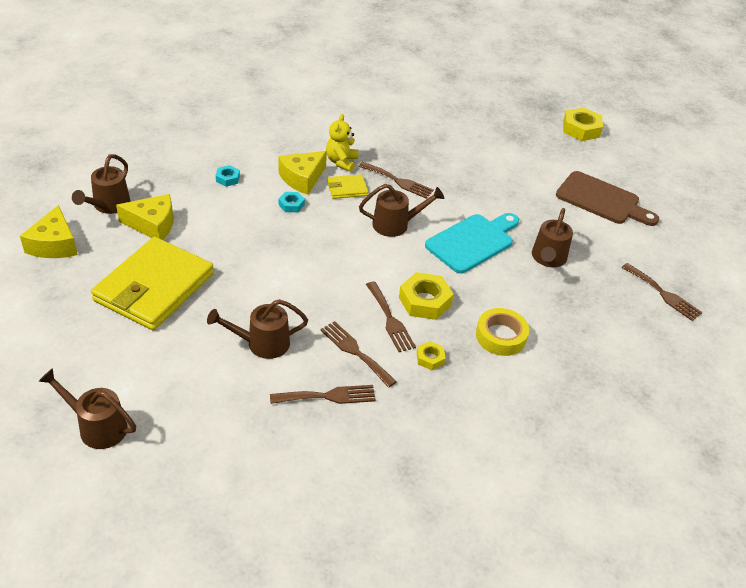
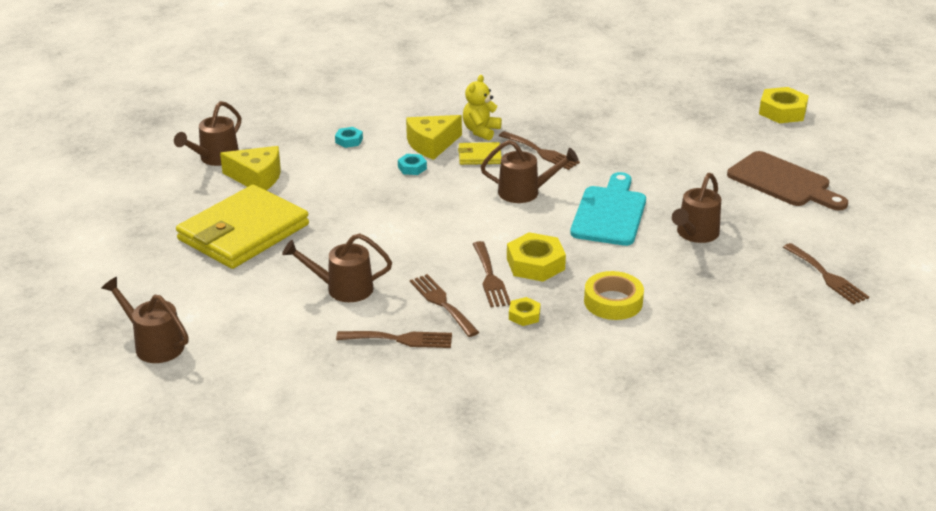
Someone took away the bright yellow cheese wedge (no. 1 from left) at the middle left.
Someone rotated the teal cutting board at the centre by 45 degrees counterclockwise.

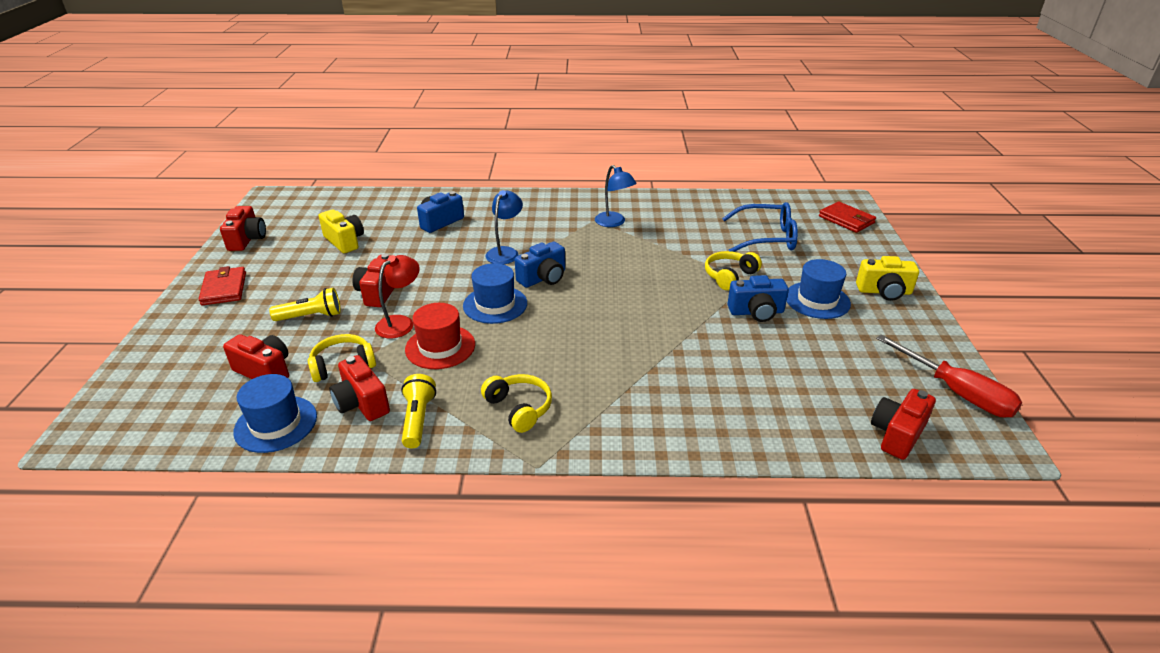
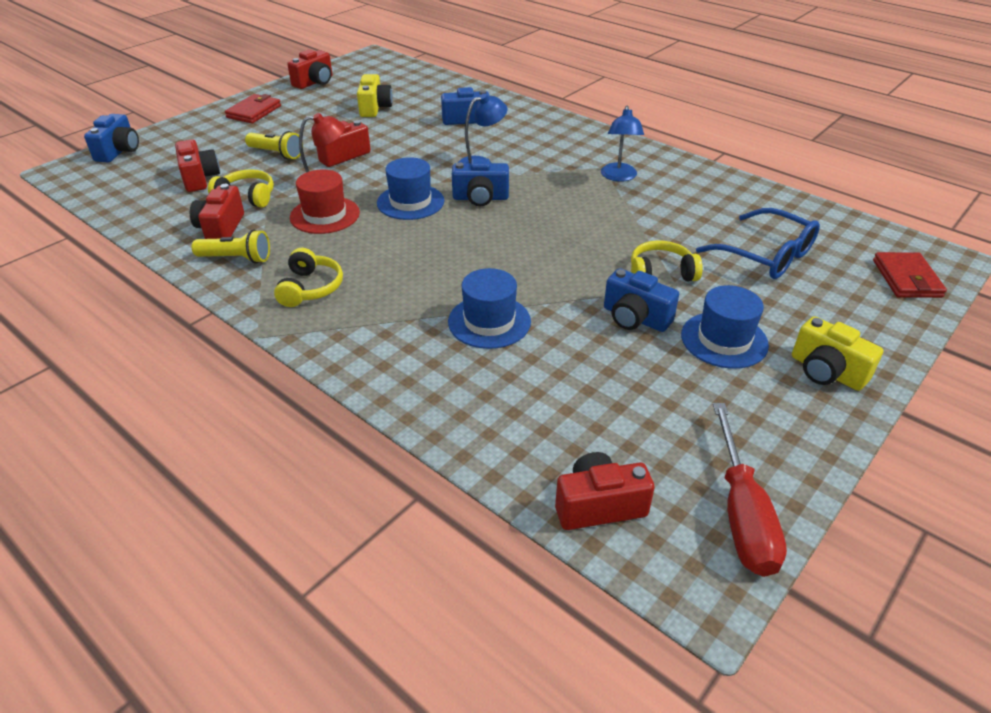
Someone carried the royal blue hat (no. 1 from left in the first image) from the middle left to the centre.
Someone rotated the bright yellow flashlight (no. 2 from left in the first image) at the centre by 60 degrees clockwise.
Someone put down the royal blue photo camera (no. 1 from left) at the top left.

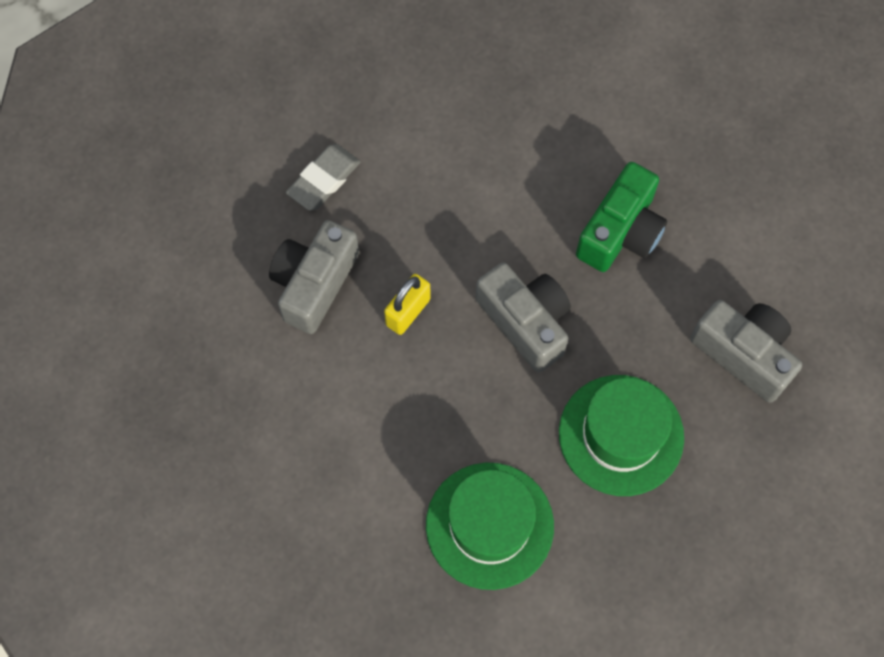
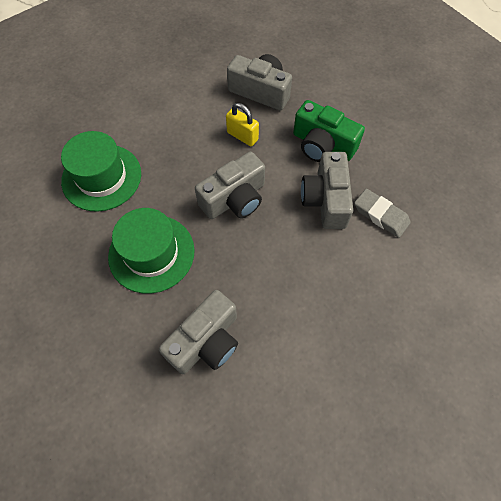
Someone carried the gray eraser from the top centre to the middle right.
Someone carried the green photo camera from the top right to the top centre.
Someone put down the gray photo camera (no. 4 from left) at the centre.

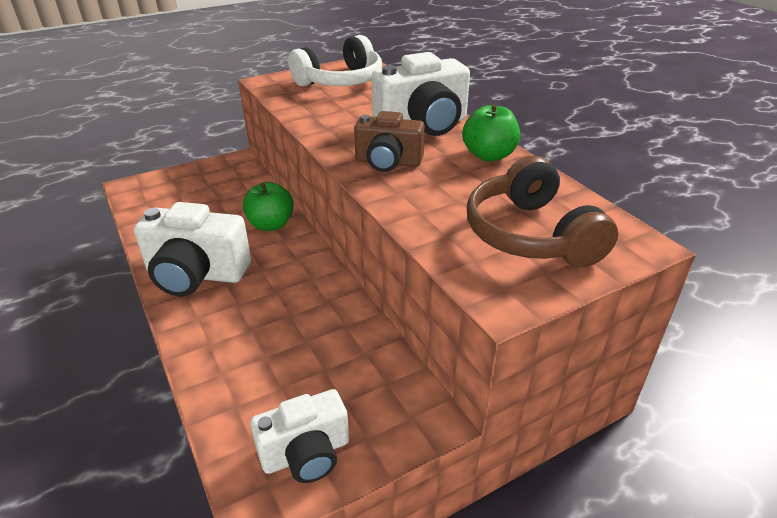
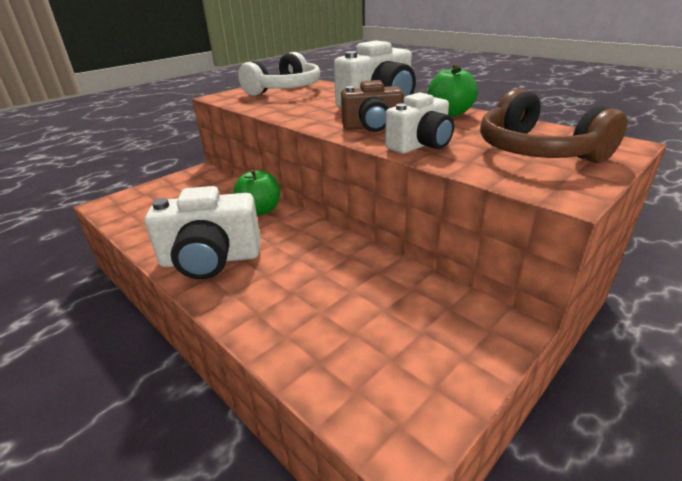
Someone carried the snow-white photo camera (no. 2 from left in the first image) from the bottom centre to the top centre.

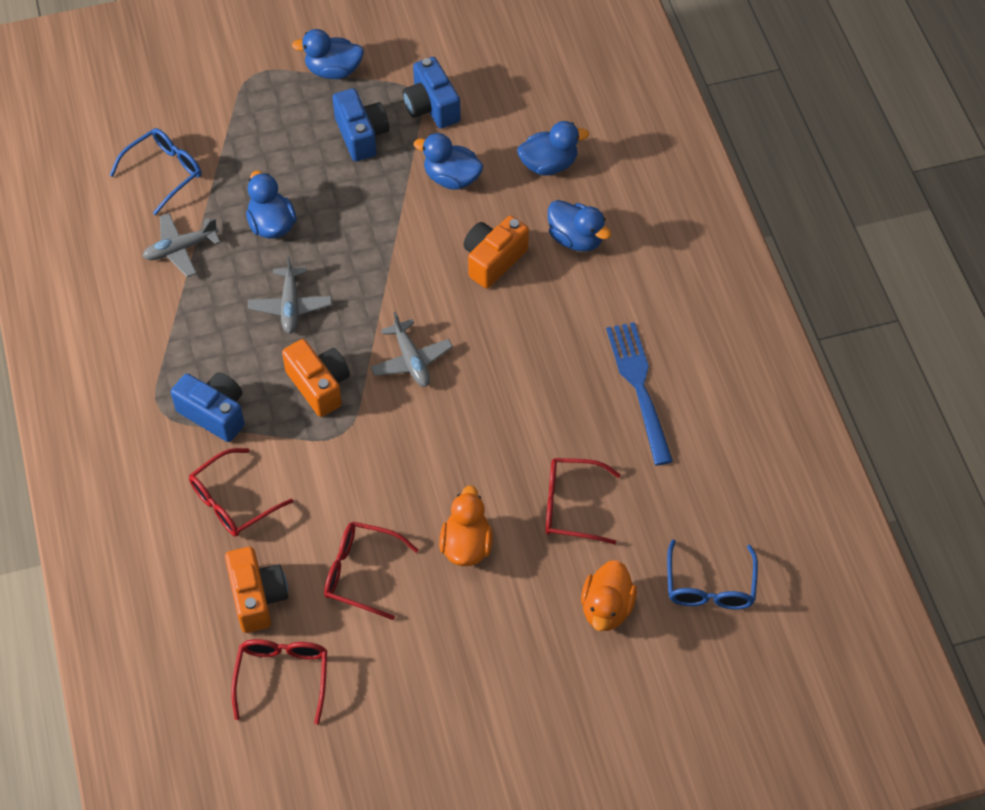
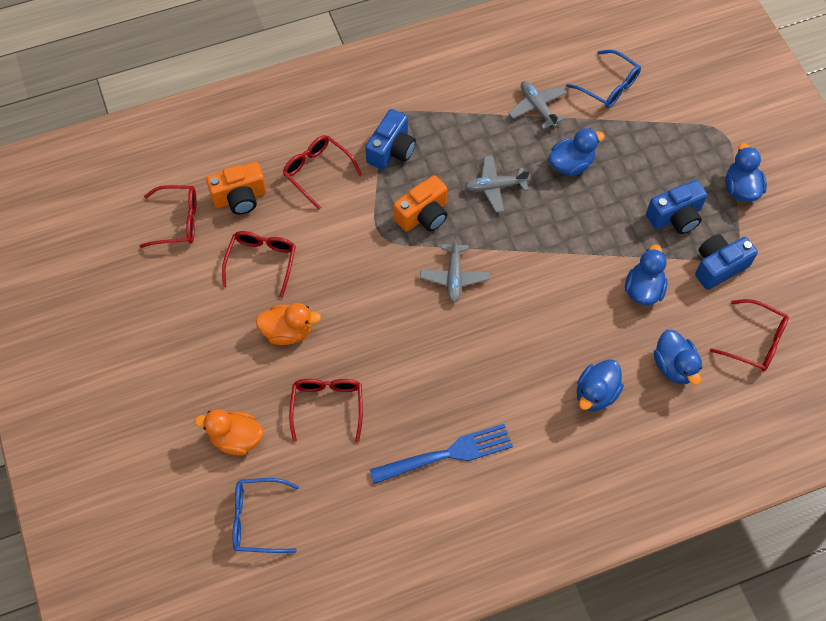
Someone took away the orange photo camera (no. 3 from left) at the top centre.
Someone rotated the gray toy plane (no. 3 from left in the first image) at the centre by 60 degrees counterclockwise.
Someone put down the scarlet eyeglasses (no. 5 from left) at the middle right.

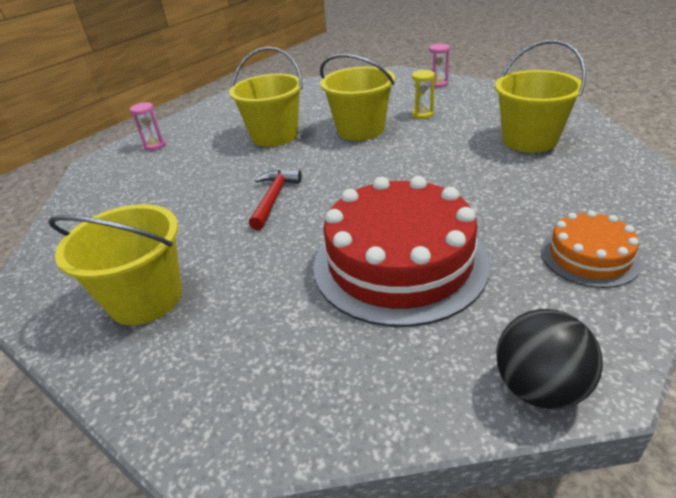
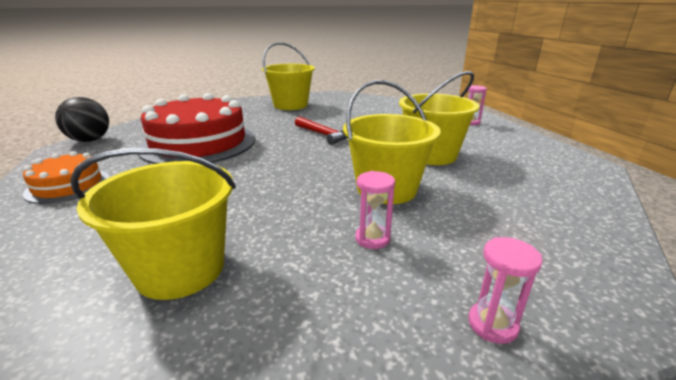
Someone repainted the bright yellow hourglass at the top centre, which became the rosy hourglass (no. 1 from left) at the centre.

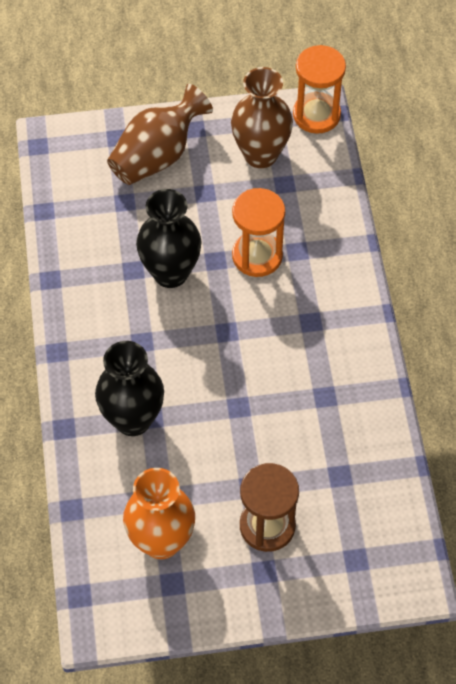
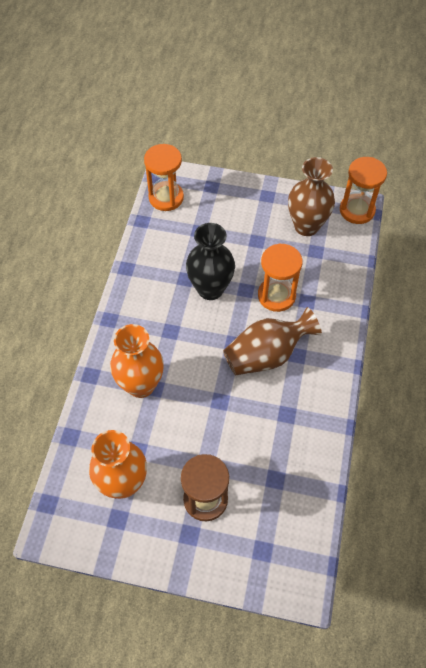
Someone carried the brown tall vase (no. 1 from left) from the top centre to the centre.
Someone repainted the ebony tall vase (no. 1 from left) at the middle left, which became the orange tall vase (no. 2 from left) at the middle left.
Someone put down the orange hourglass (no. 1 from left) at the top centre.

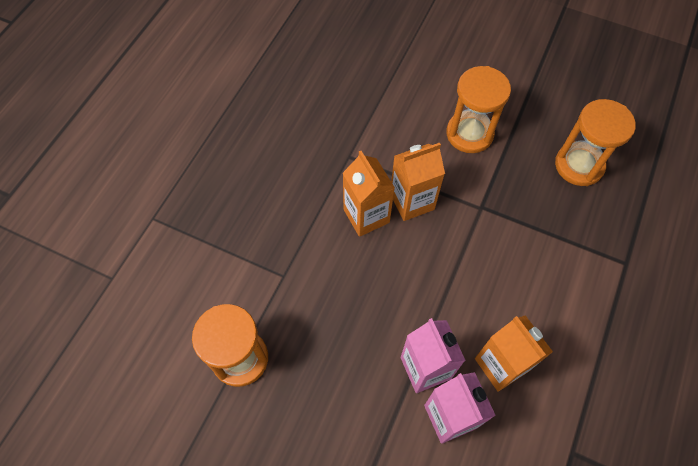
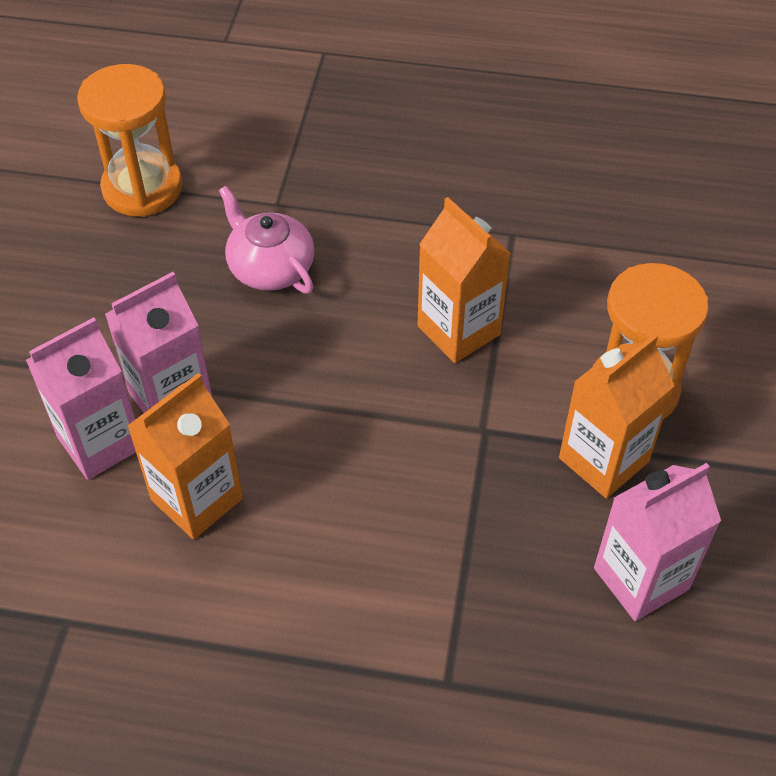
Someone swapped the orange hourglass (no. 3 from left) at the top right for the rosy juice carton (no. 3 from left) at the bottom right.
Someone carried the orange juice carton (no. 1 from left in the first image) from the centre to the middle right.
Someone put down the rosy china teapot at the top centre.

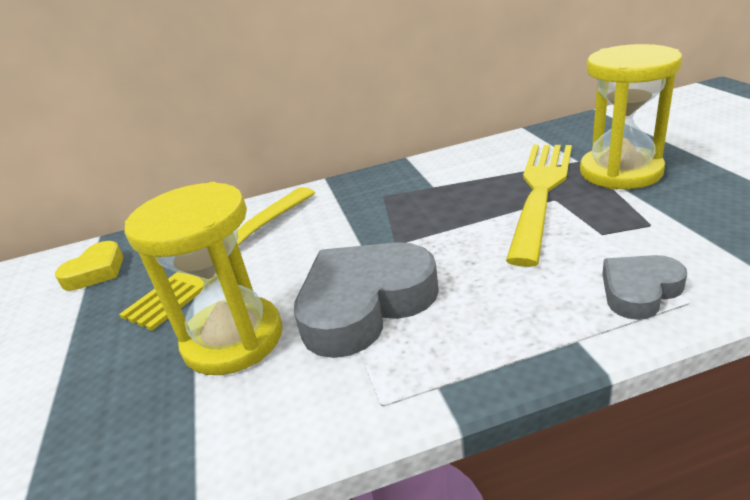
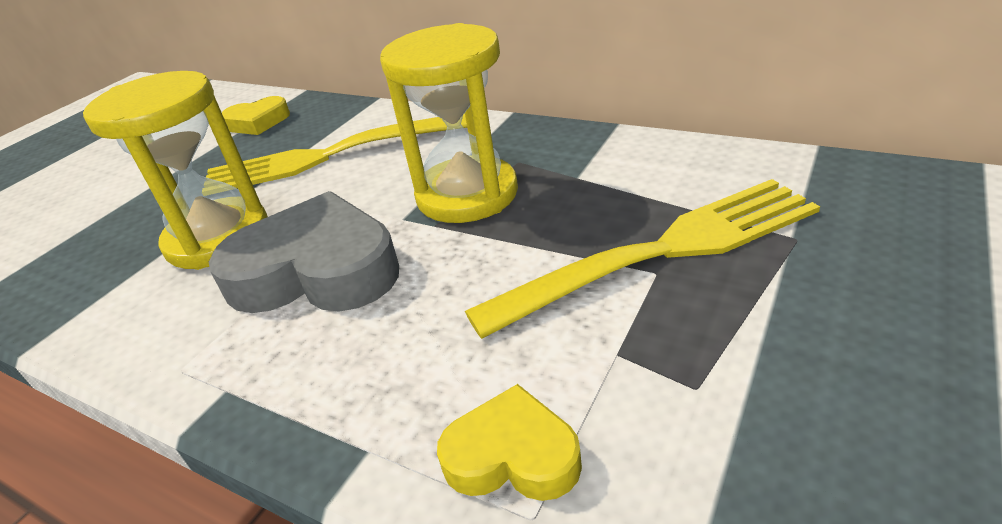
Someone carried the bright yellow hourglass (no. 2 from left) from the top right to the top centre.
Someone repainted the gray heart shape (no. 2 from left) at the middle right, which became the bright yellow heart shape (no. 2 from left) at the bottom centre.

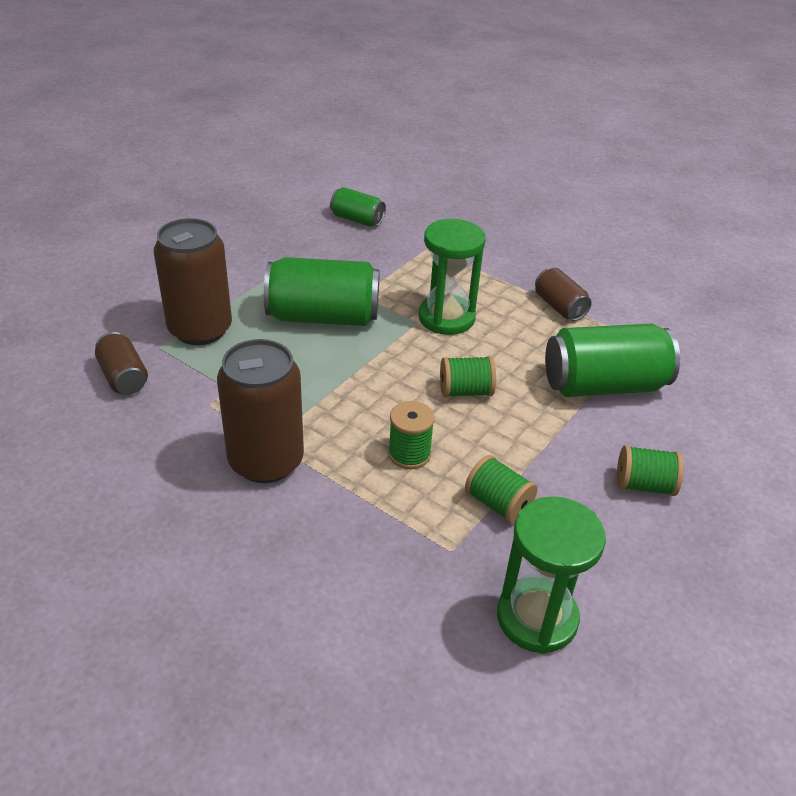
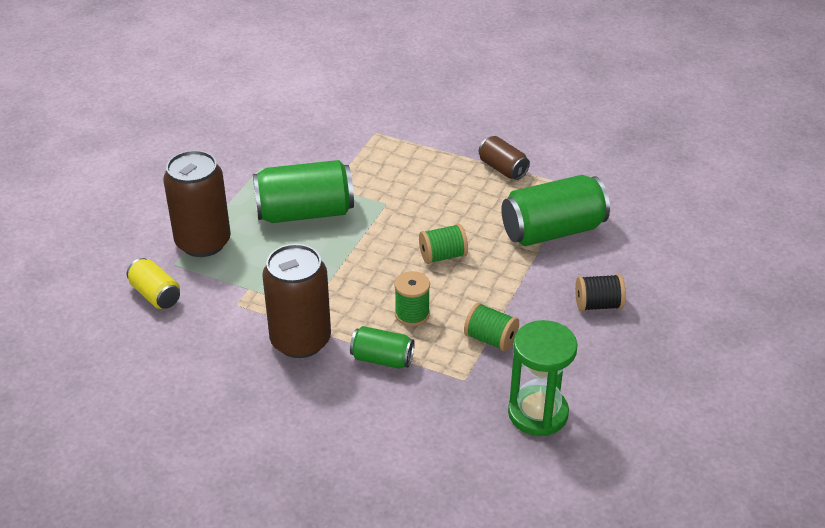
Someone carried the green soda can (no. 2 from left) from the top centre to the centre.
Someone took away the green hourglass (no. 1 from left) at the centre.
Someone repainted the brown soda can (no. 1 from left) at the middle left, which became the bright yellow soda can at the middle left.
Someone repainted the green spool (no. 4 from left) at the middle right, which became the ebony spool at the middle right.

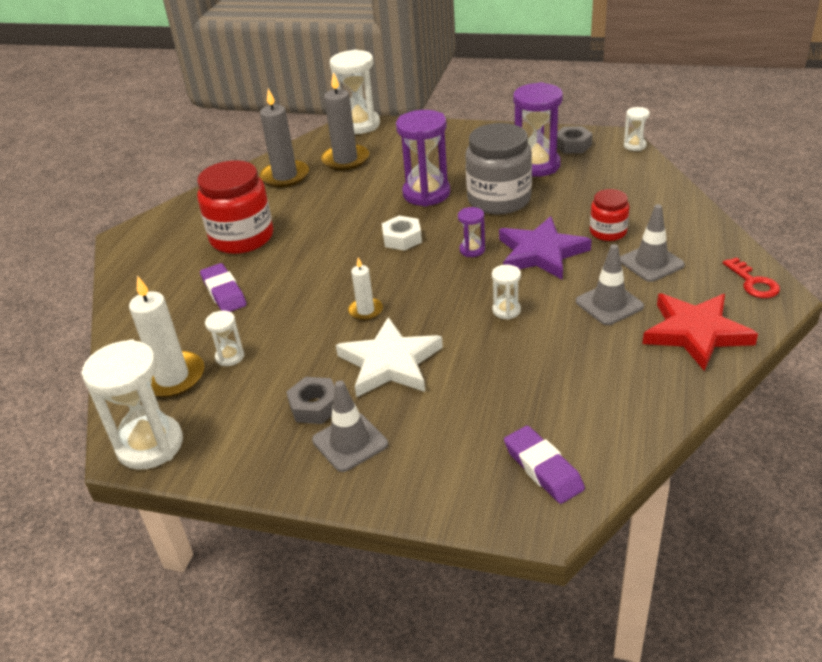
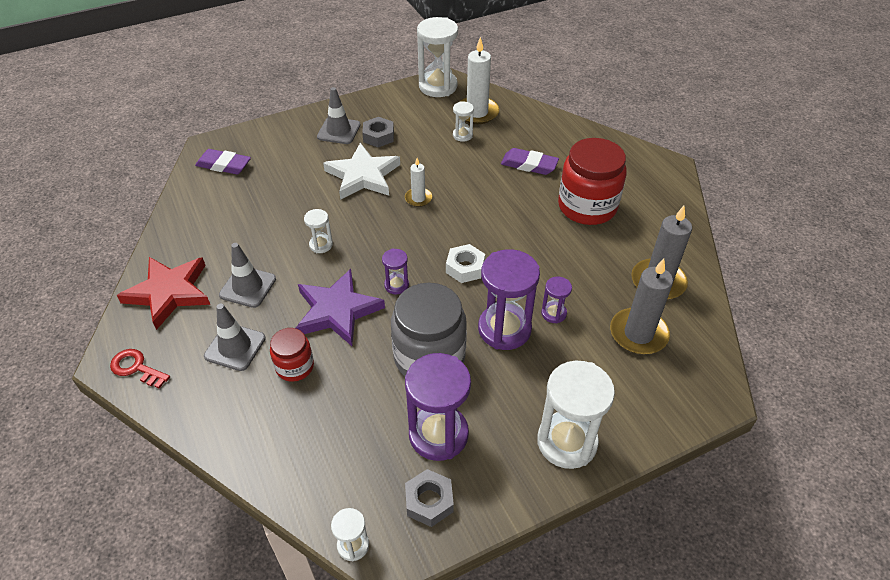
Someone carried the snow-white hourglass (no. 3 from left in the first image) from the top centre to the bottom centre.
Someone put down the royal purple hourglass (no. 4 from left) at the centre.

